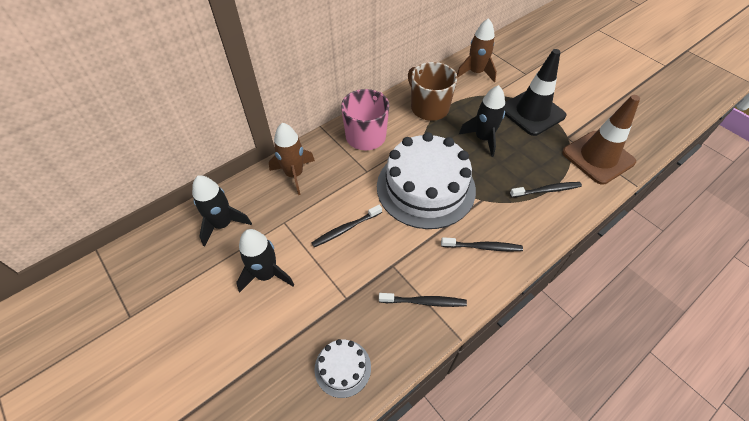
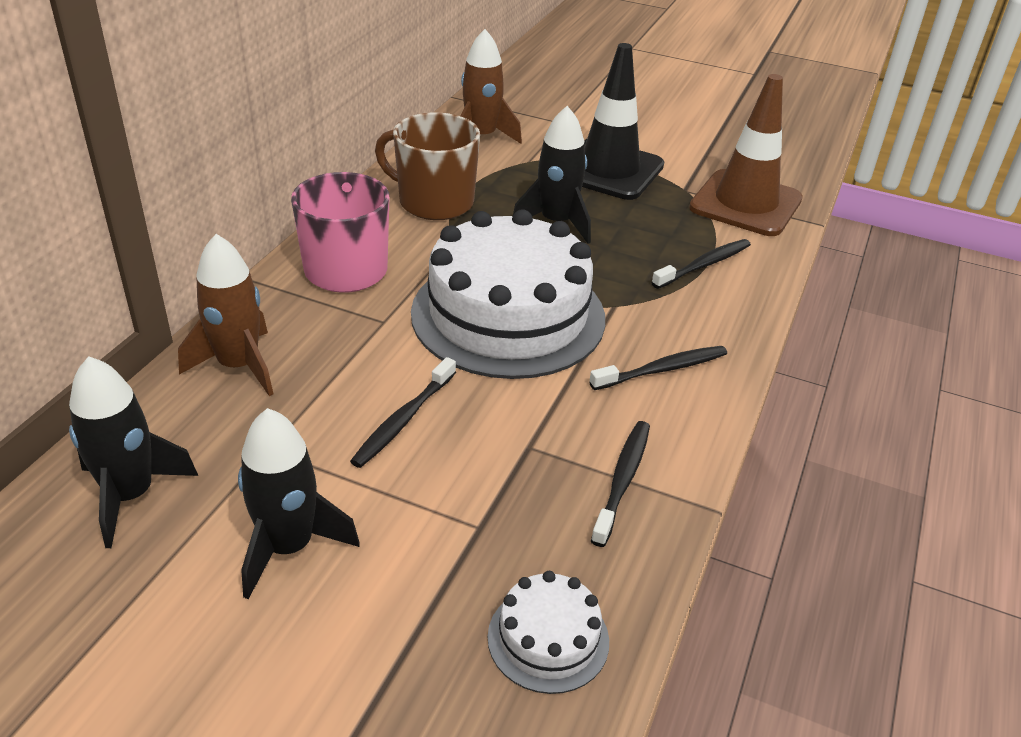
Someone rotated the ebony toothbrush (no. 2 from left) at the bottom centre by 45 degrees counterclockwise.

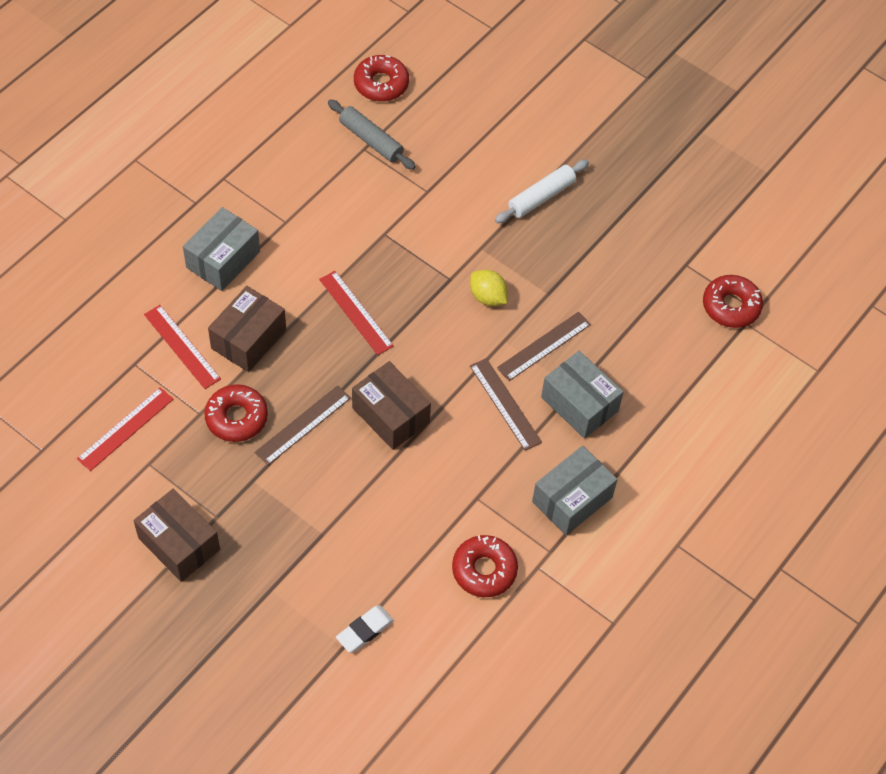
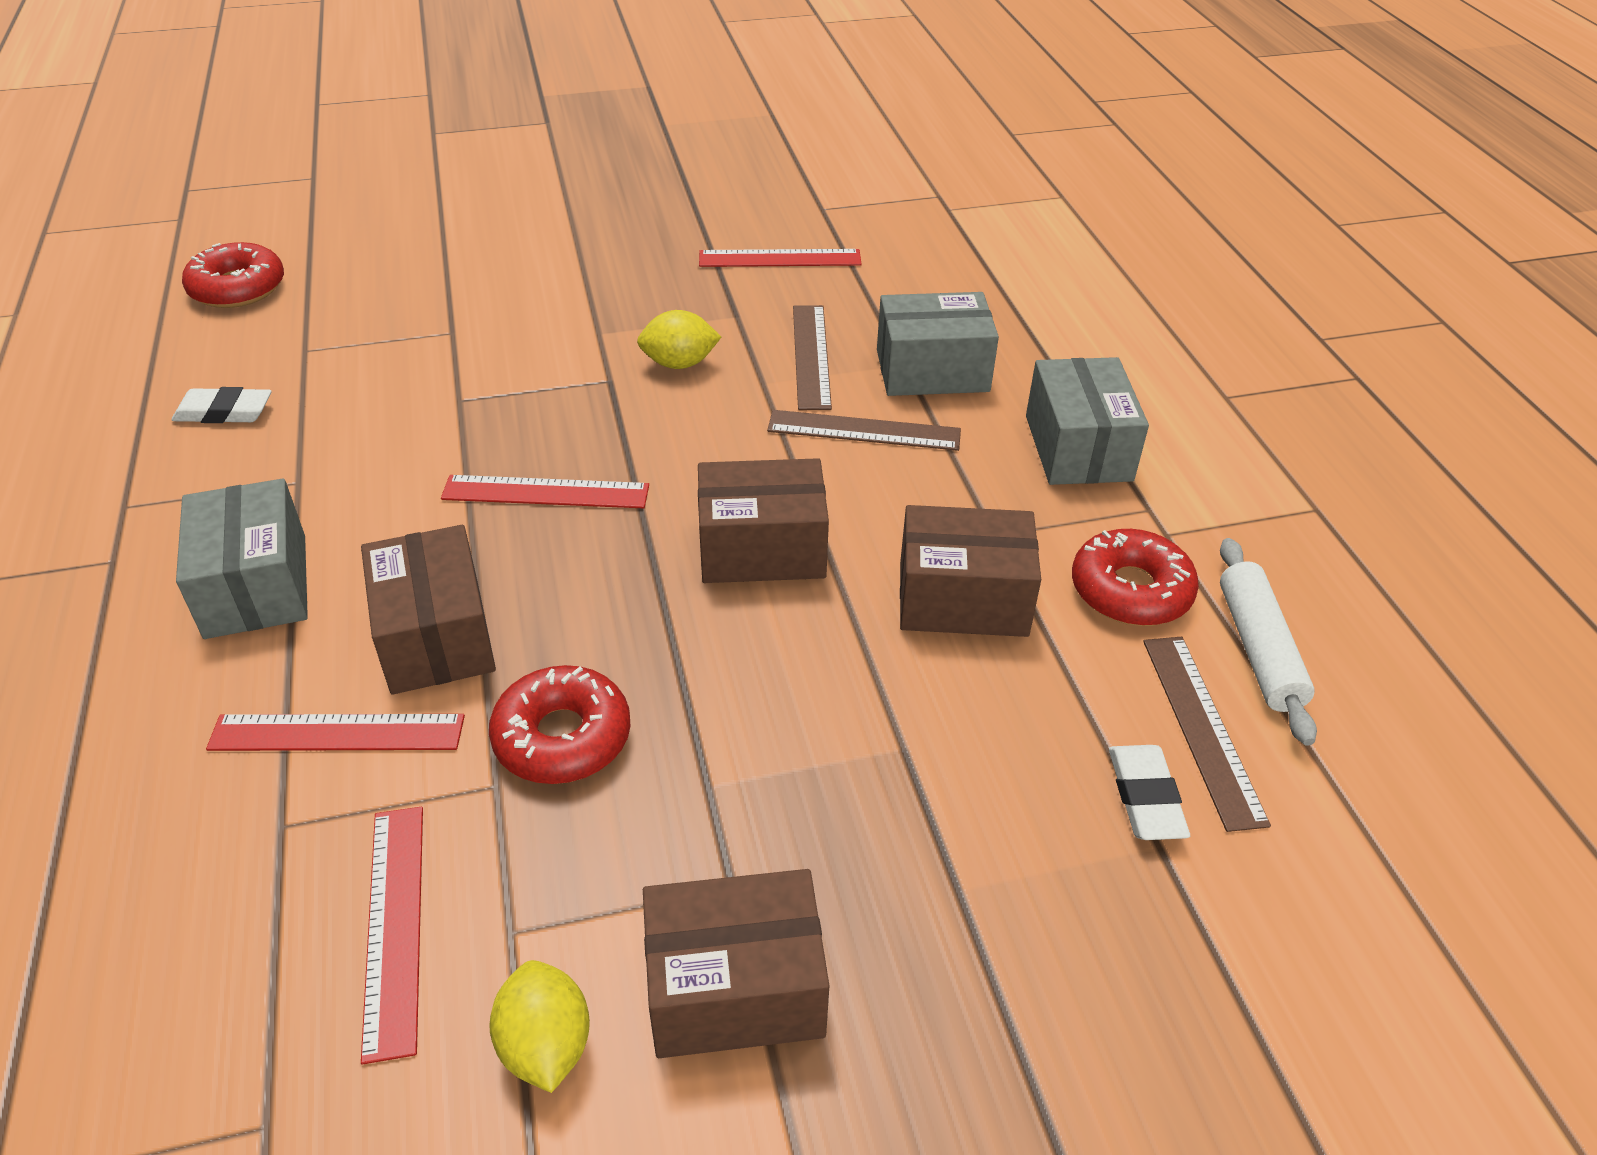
Someone took away the gray rolling pin at the top centre.
Someone carried the snow-white rolling pin from the top centre to the middle right.
Someone took away the scarlet doughnut (no. 4 from left) at the middle right.
Someone carried the brown straightedge (no. 1 from left in the first image) from the centre to the middle right.
Someone put down the scarlet straightedge (no. 4 from left) at the top centre.
Someone put down the snow-white eraser (no. 1 from left) at the middle left.
Someone put down the brown box (no. 4 from left) at the centre.
Someone put down the bright yellow toy lemon (no. 1 from left) at the bottom centre.

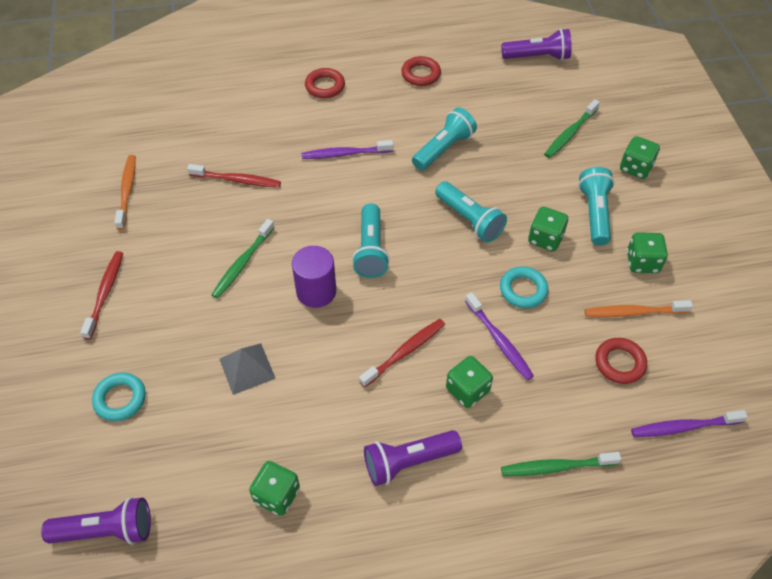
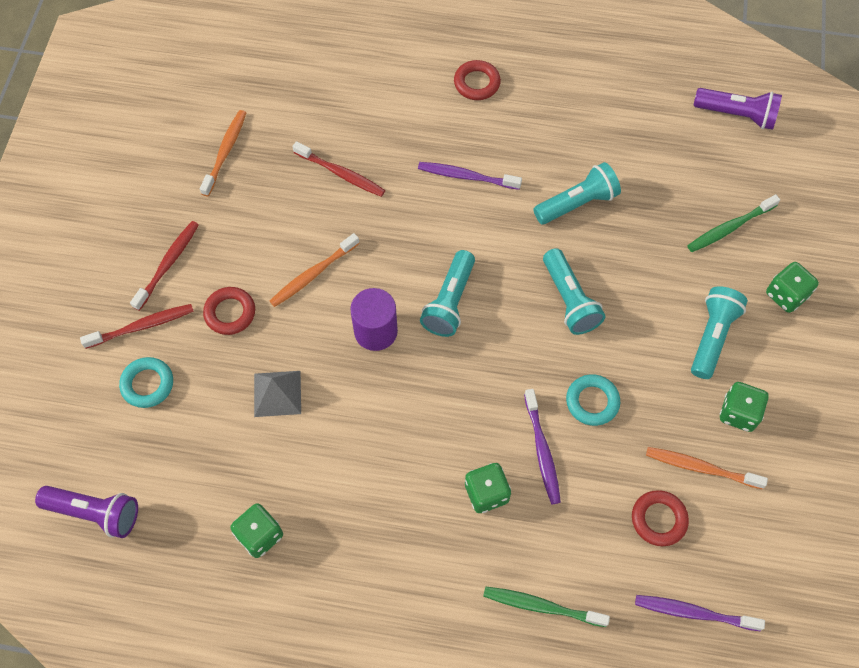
Someone carried the scarlet hoop (no. 2 from left in the first image) from the top centre to the middle left.
Someone took away the green die (no. 3 from left) at the middle right.
Someone repainted the green toothbrush (no. 1 from left) at the middle left, which became the orange toothbrush (no. 2 from left) at the centre.
Someone carried the scarlet toothbrush (no. 3 from left in the first image) from the centre to the middle left.
Someone took away the royal purple flashlight (no. 2 from left) at the bottom centre.

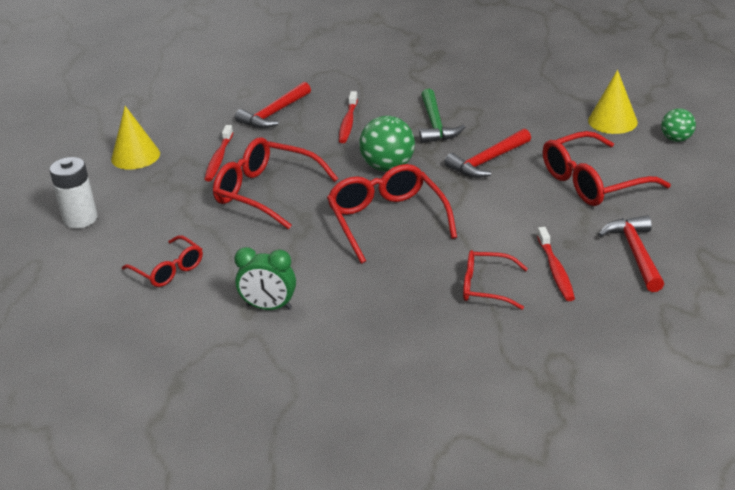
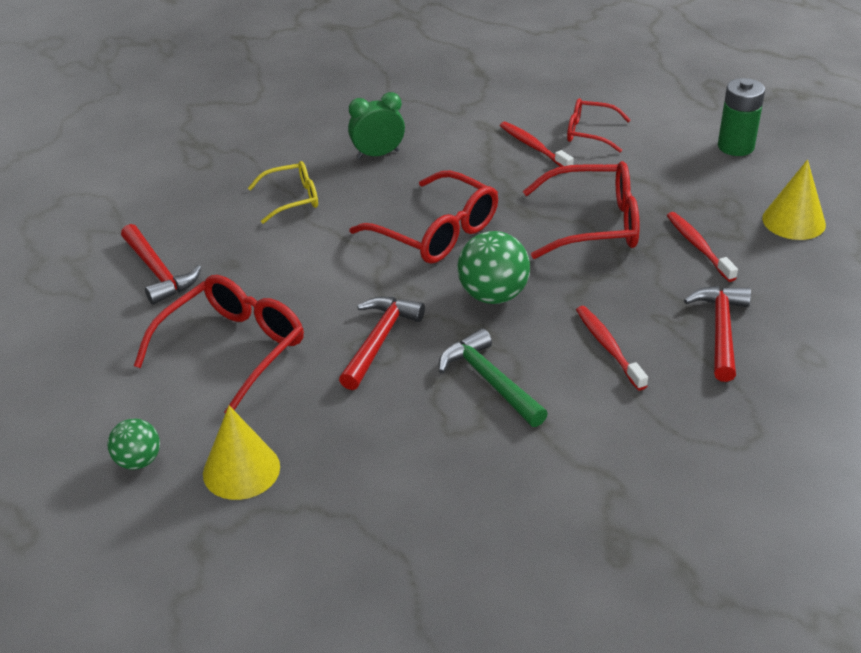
Someone repainted the snow-white battery at the middle left, which became the green battery at the top right.
Someone carried the scarlet toothbrush (no. 3 from left in the first image) from the middle right to the top centre.
Someone carried the green alarm clock from the centre to the top centre.
Someone repainted the scarlet eyeglasses (no. 4 from left) at the middle right, which became the bright yellow eyeglasses at the top left.

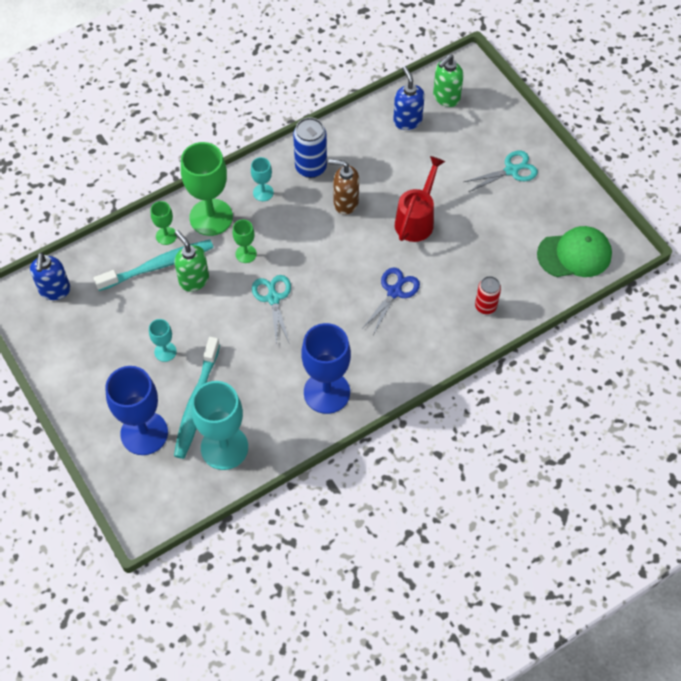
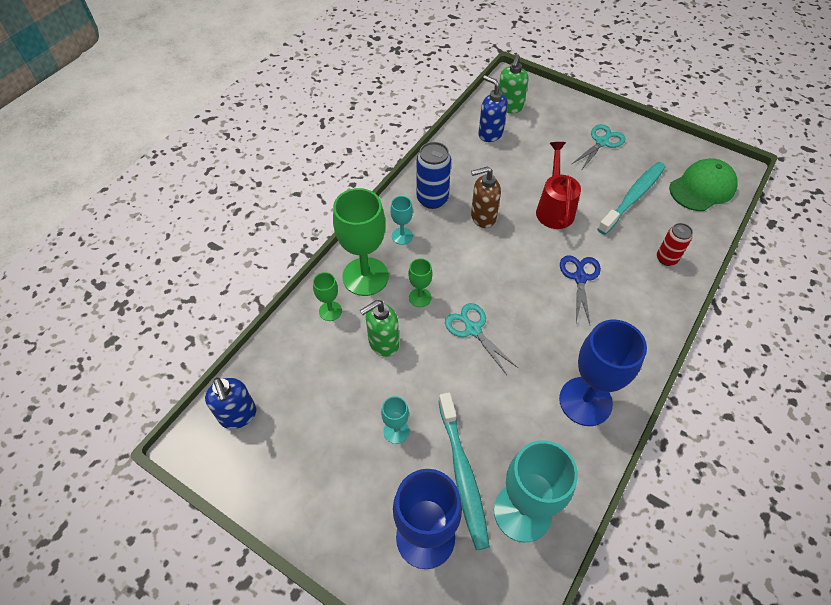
Someone rotated the green pump bottle (no. 1 from left) at the middle left by 60 degrees counterclockwise.
Someone carried the teal toothbrush (no. 1 from left in the first image) from the middle left to the top right.

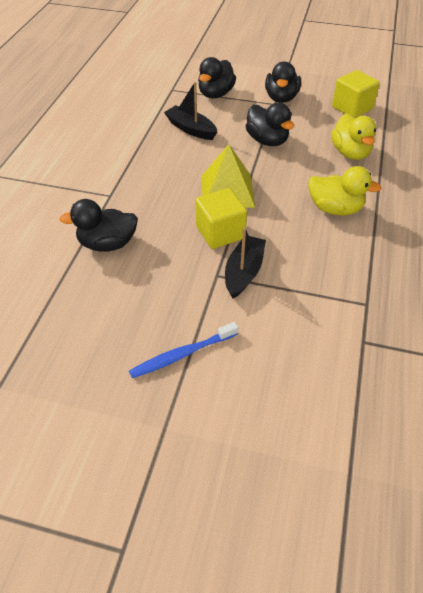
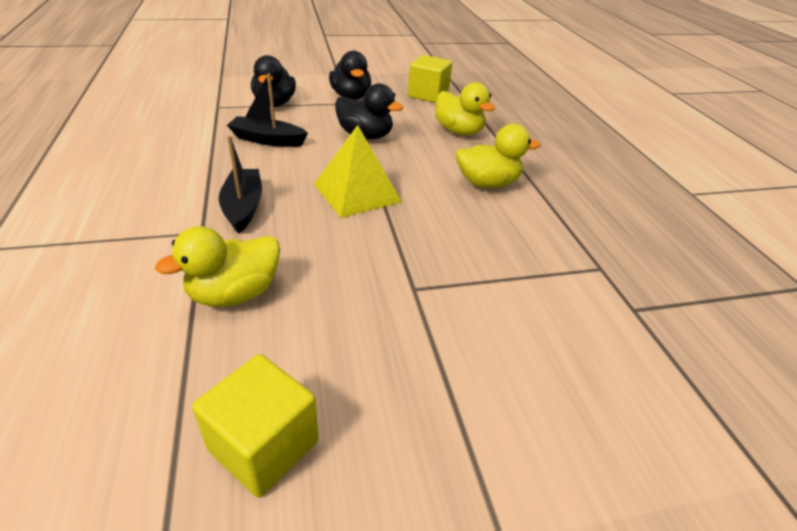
Someone carried the bright yellow cube (no. 1 from left) from the centre to the bottom left.
Someone repainted the ebony rubber duck (no. 1 from left) at the middle left, which became the bright yellow rubber duck (no. 1 from left) at the middle left.
Someone carried the ebony boat (no. 2 from left in the first image) from the centre to the middle left.
Someone took away the royal blue toothbrush at the centre.

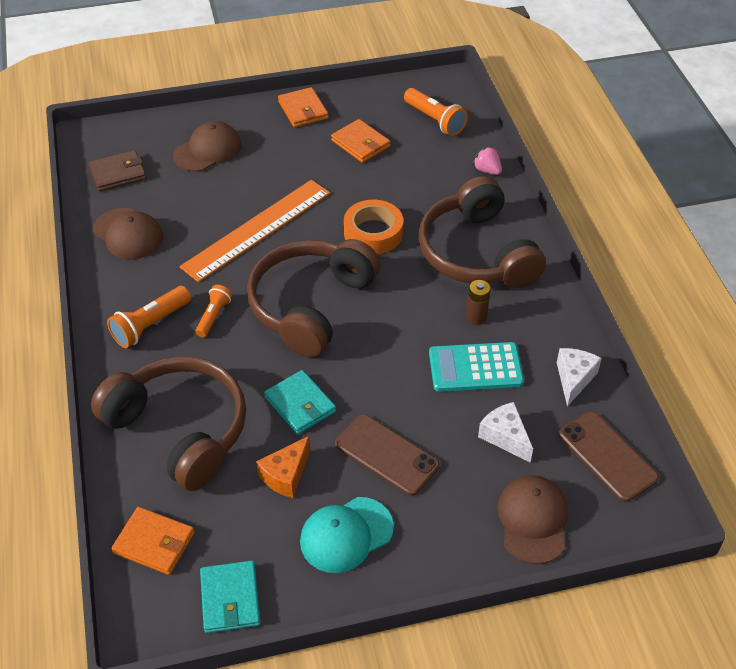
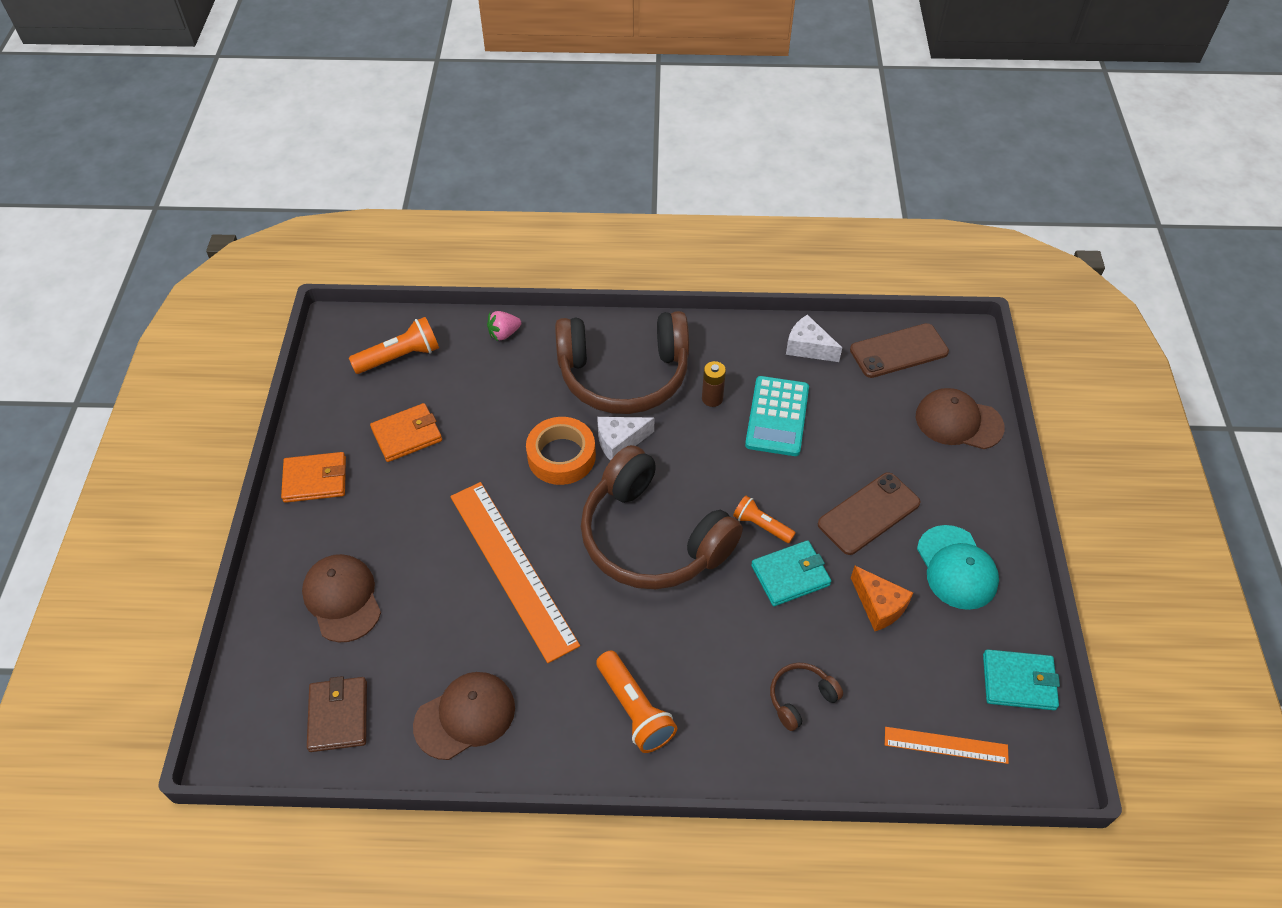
Someone carried the orange flashlight (no. 2 from left in the first image) from the middle left to the centre.
Someone scaled the brown headphones (no. 1 from left in the first image) at the middle left by 0.42.
Someone carried the snow-white cheese wedge (no. 1 from left) from the middle right to the centre.
Someone swapped the orange card wallet (no. 1 from left) at the bottom left for the orange straightedge (no. 2 from left) at the bottom right.

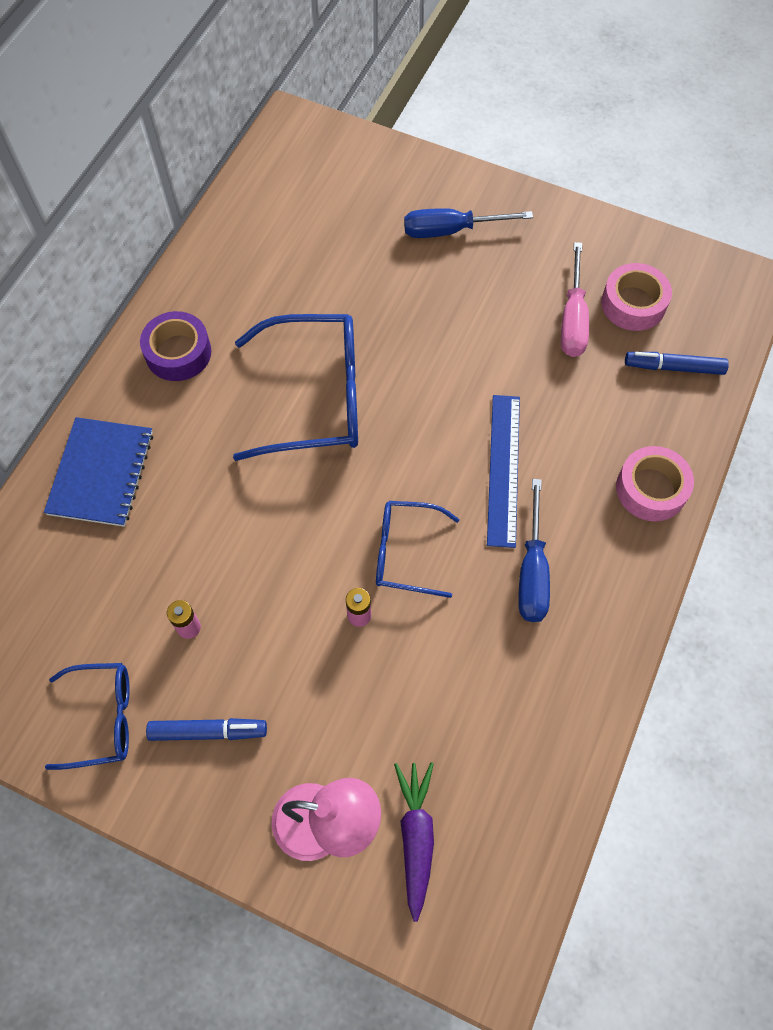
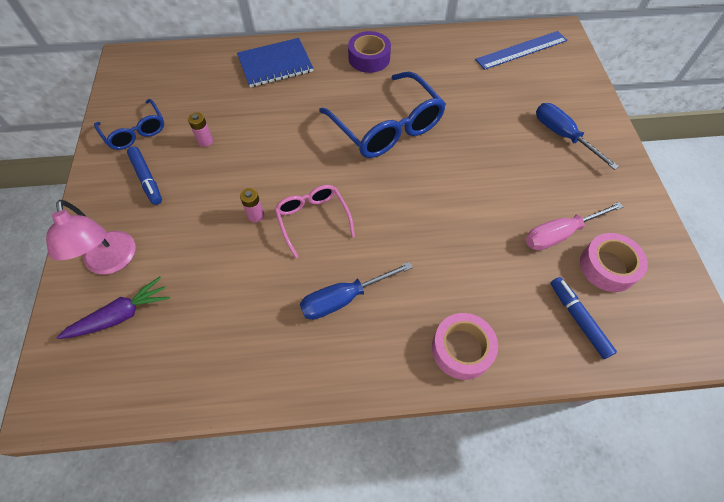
Someone carried the royal blue straightedge from the centre to the top right.
Someone repainted the royal blue eyeglasses (no. 3 from left) at the centre, which became the rosy eyeglasses at the centre.

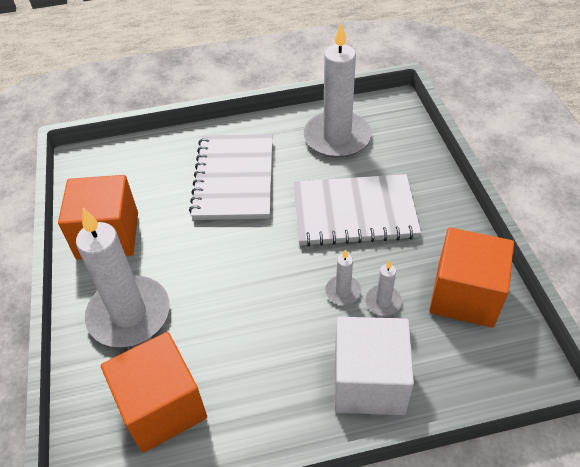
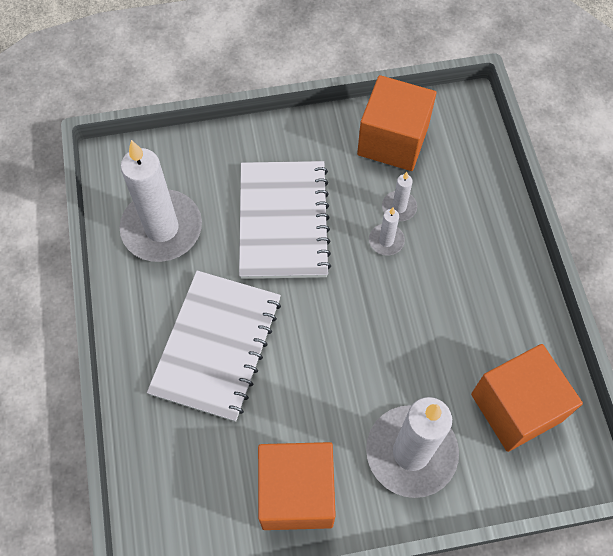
Someone rotated the snow-white notebook (no. 1 from left) at the centre by 75 degrees counterclockwise.
Someone took away the snow-white cube at the bottom centre.

